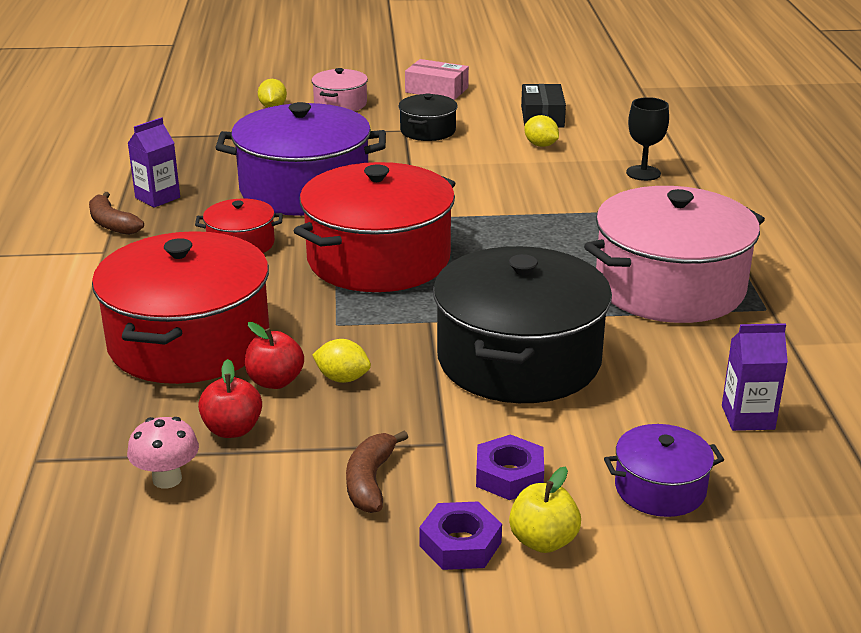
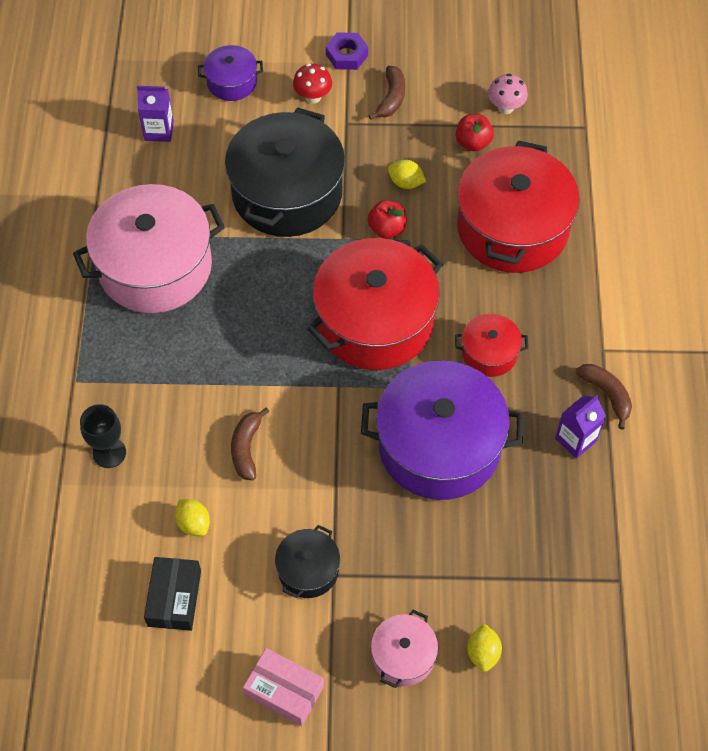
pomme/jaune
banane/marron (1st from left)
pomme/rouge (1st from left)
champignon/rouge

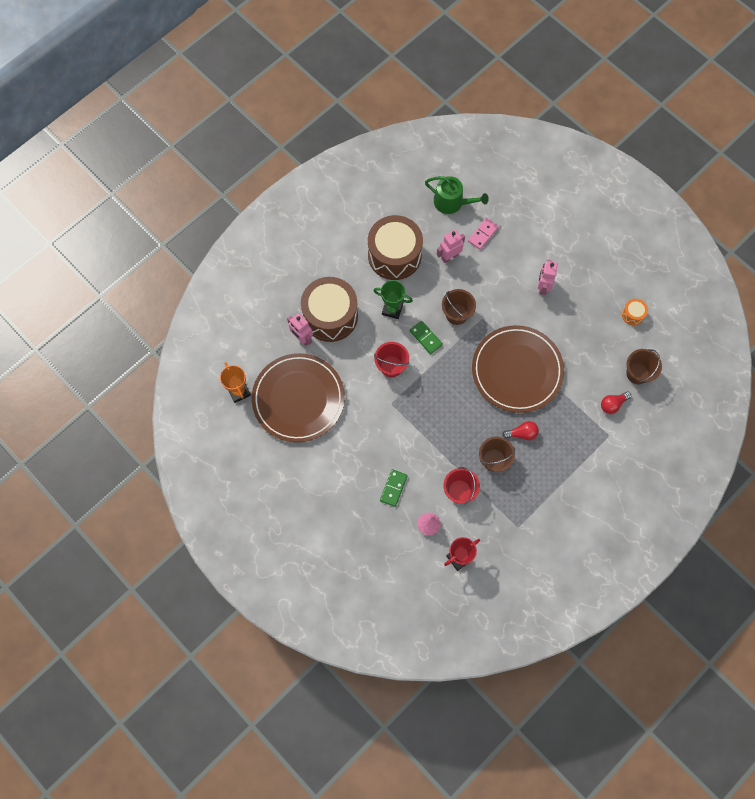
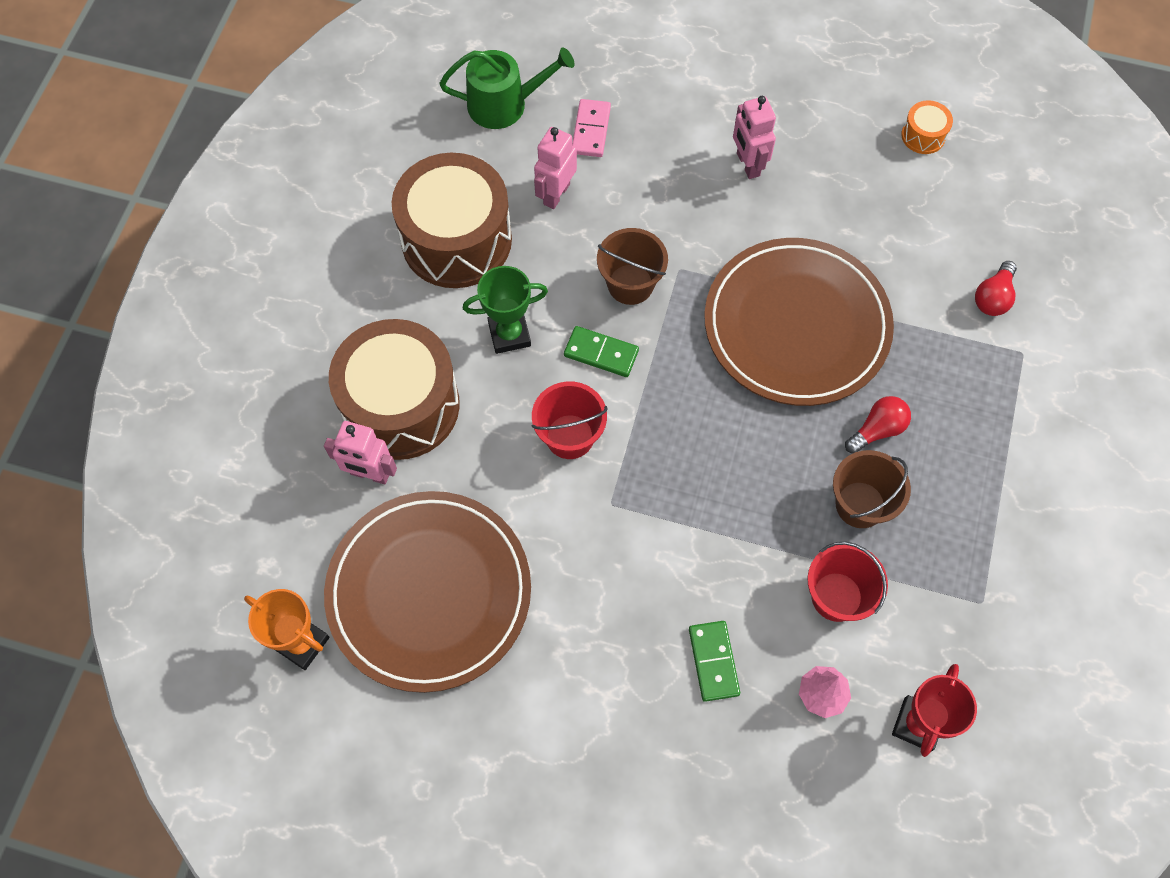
seau/marron (3rd from left in the first image)

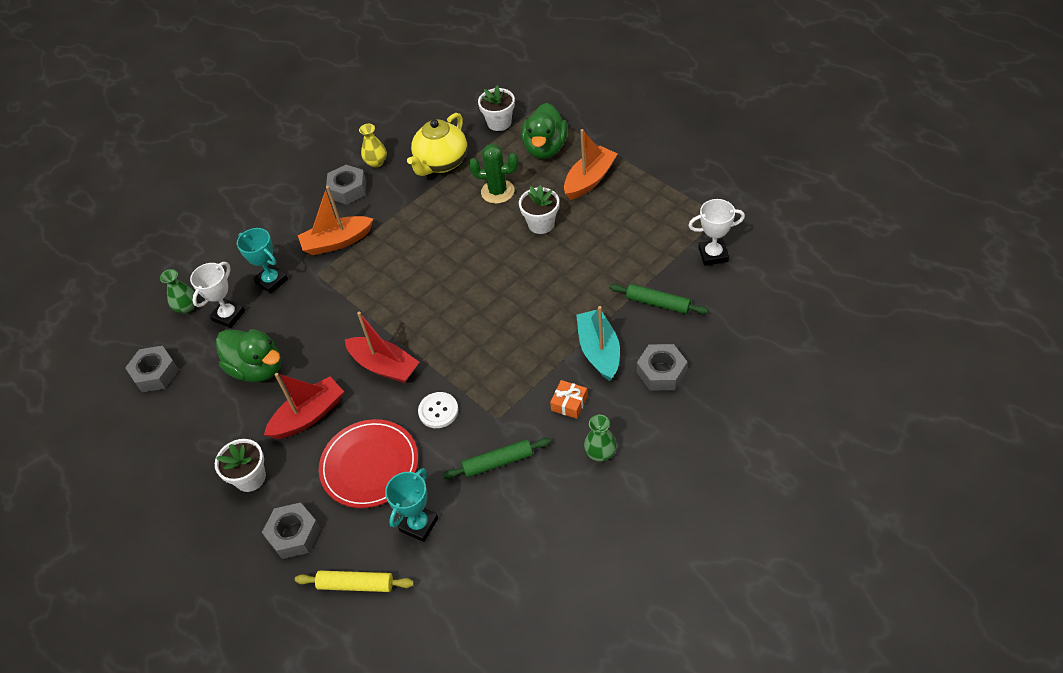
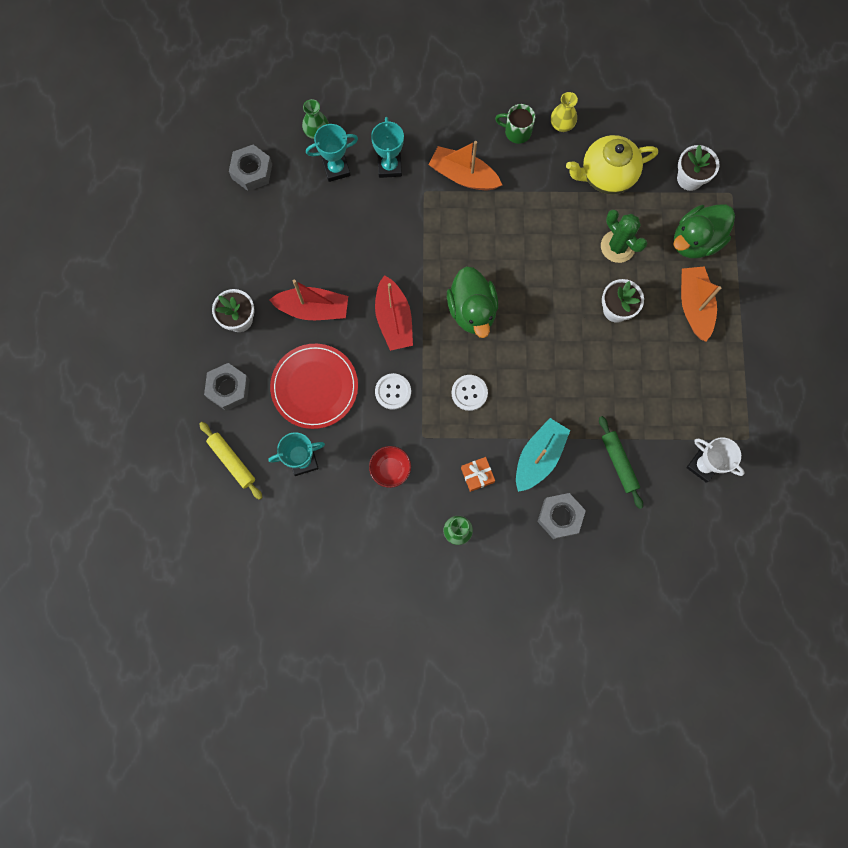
bouton/blanc (2nd from left)
canard/vert (1st from left)
tasse/vert
bol/rouge
trophée/turquoise (2nd from left)
bateau/orange (2nd from left)

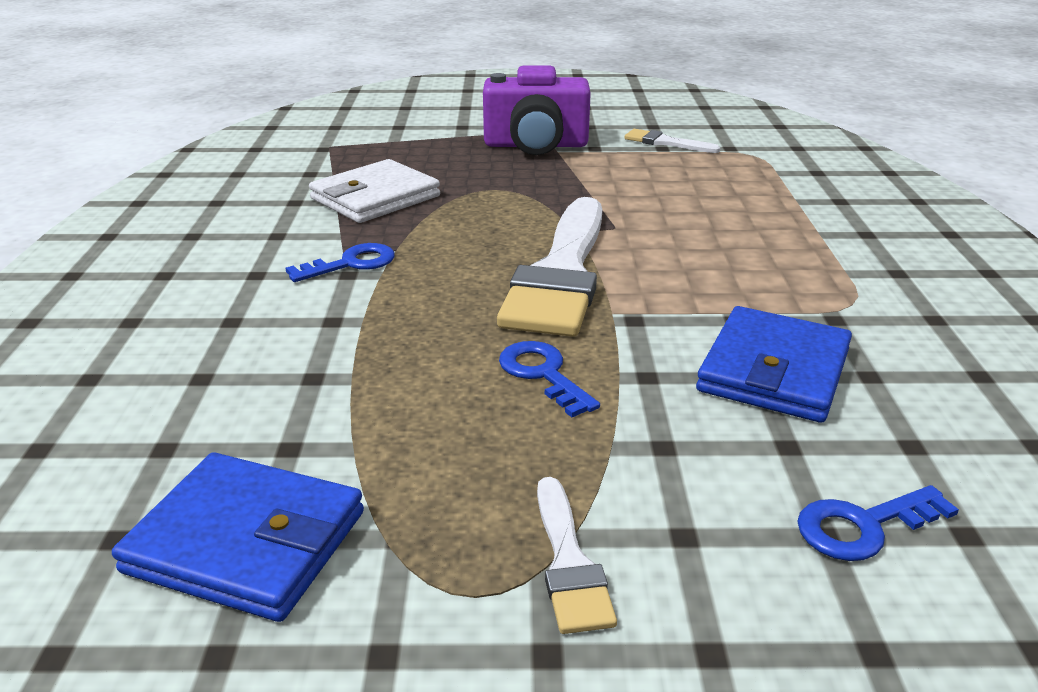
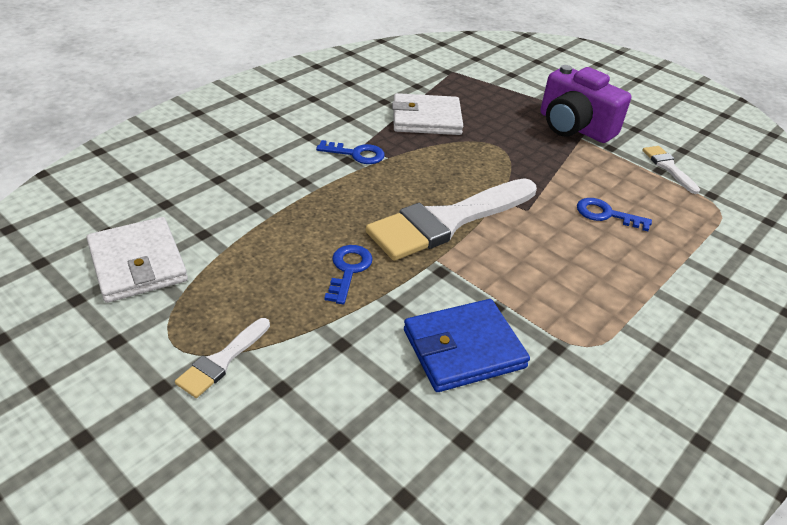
clé/bleu (3rd from left)
portefeuille/blanc (1st from left)

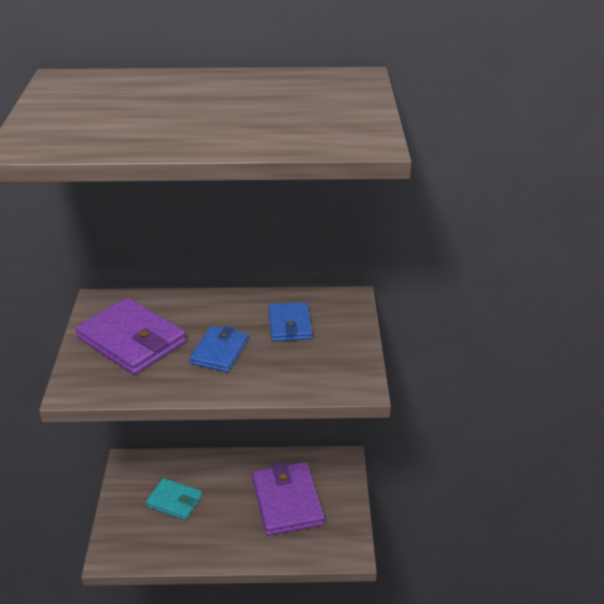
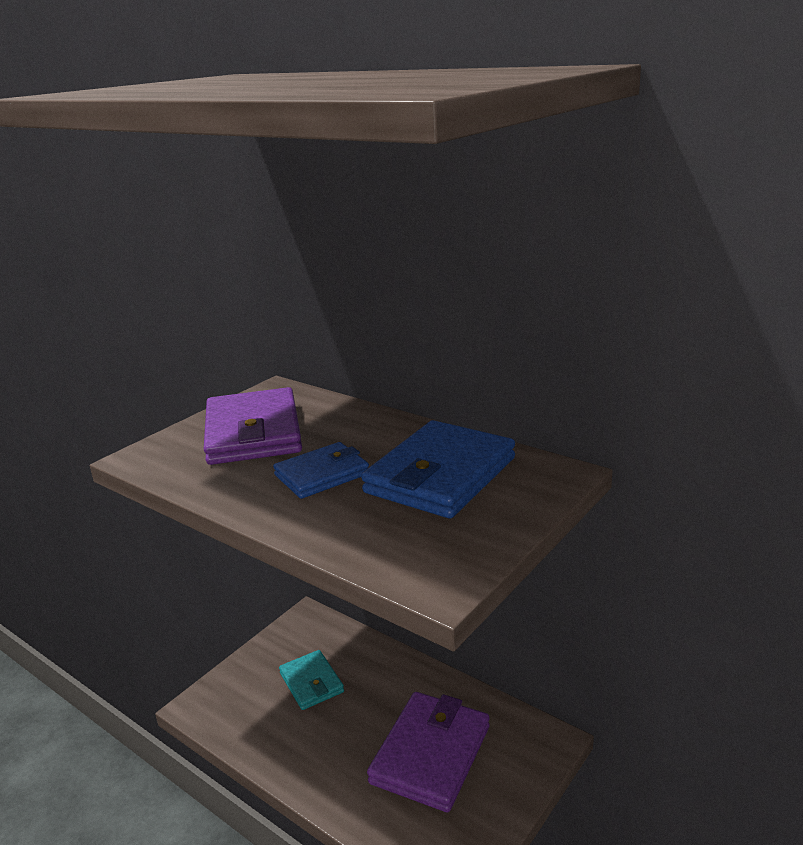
portefeuille/bleu (2nd from left)

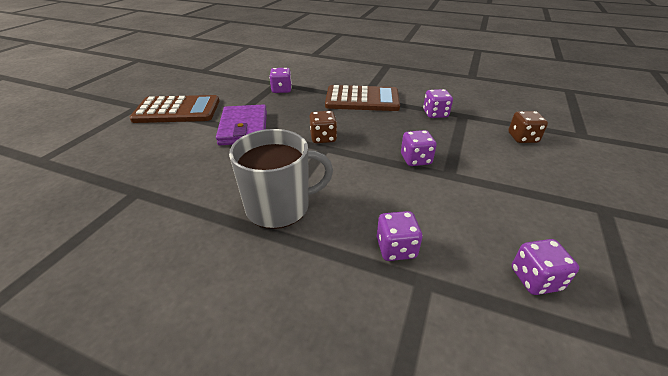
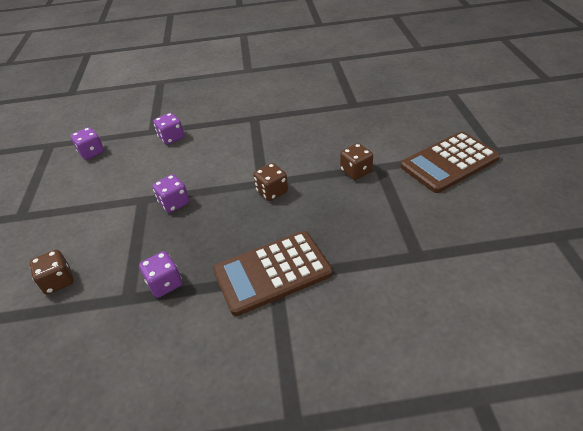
tasse/gris
dé/violet (1st from left in the first image)
dé/marron (3rd from left)

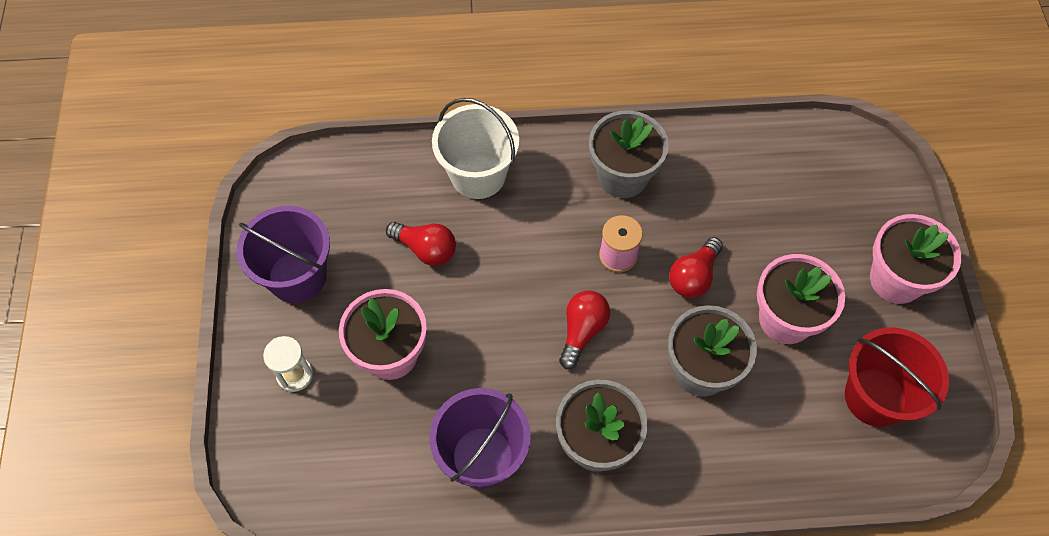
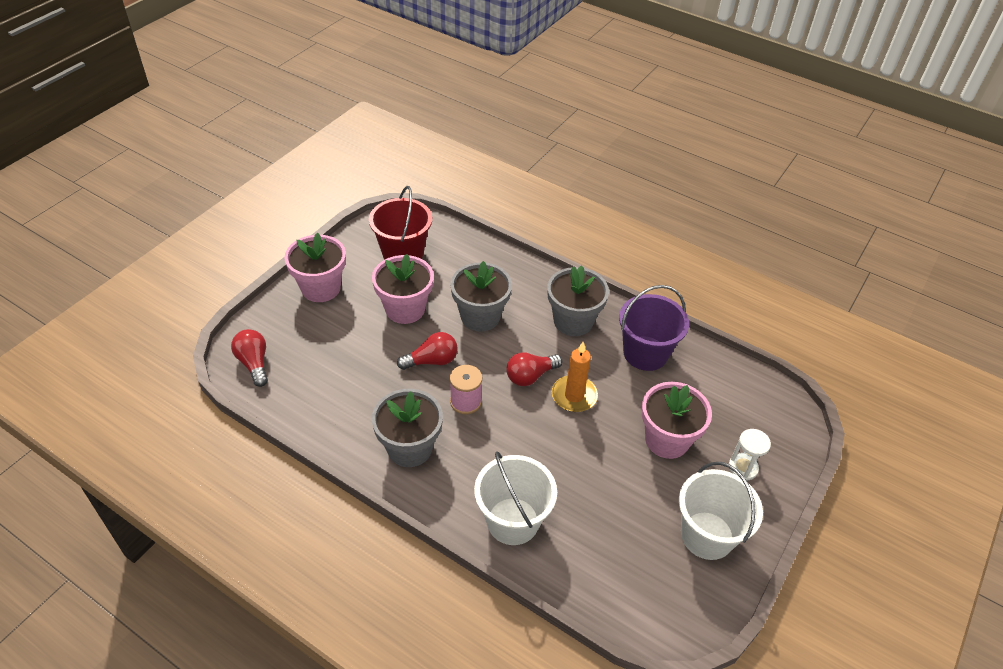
bougie/orange
ampoule/rouge (1st from left)
seau/blanc (2nd from left)

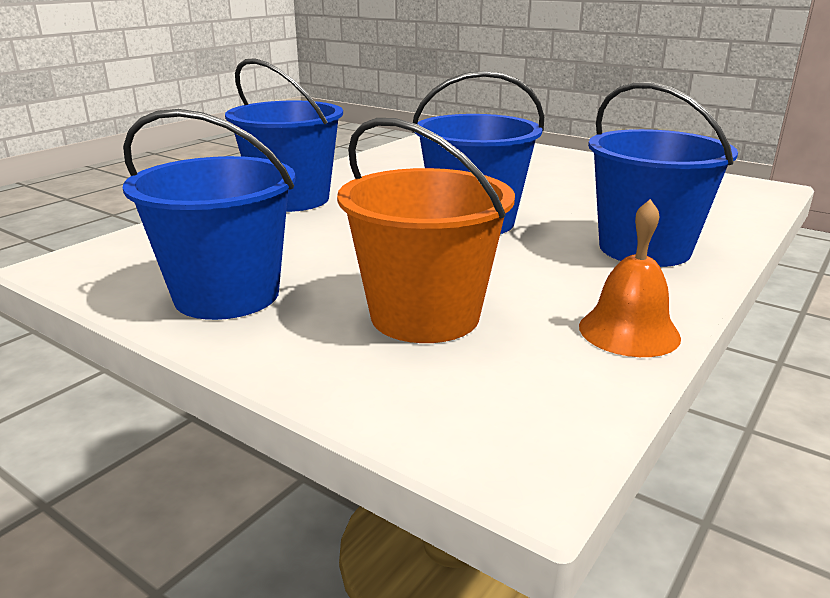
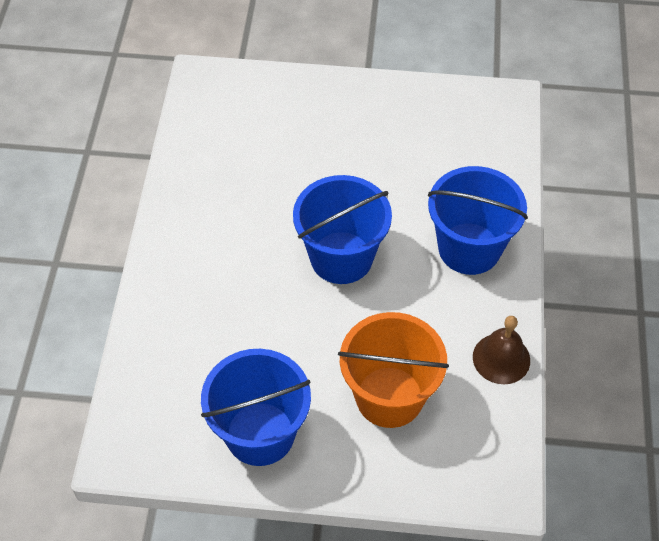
seau/bleu (2nd from left in the first image)
cloche/marron

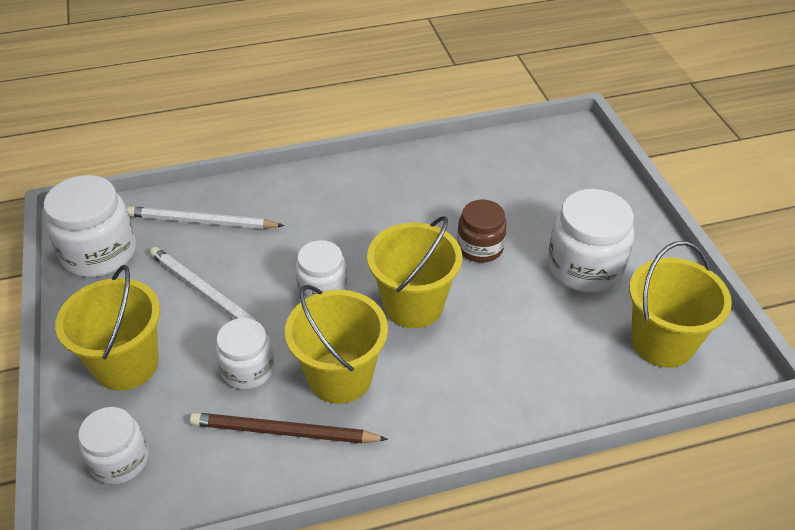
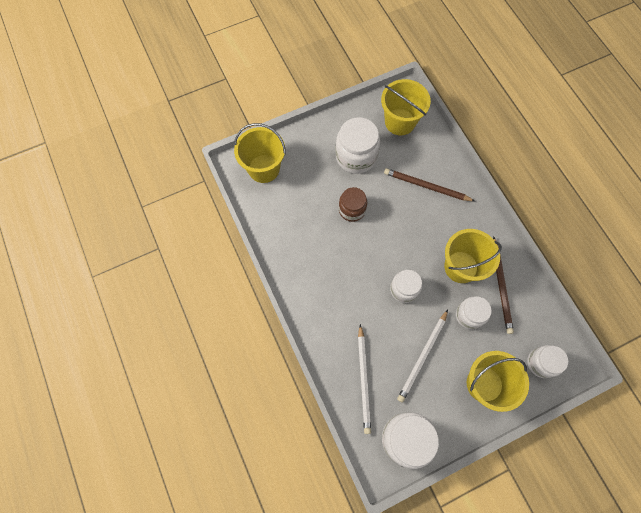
crayon/marron (1st from left)
seau/jaune (1st from left)

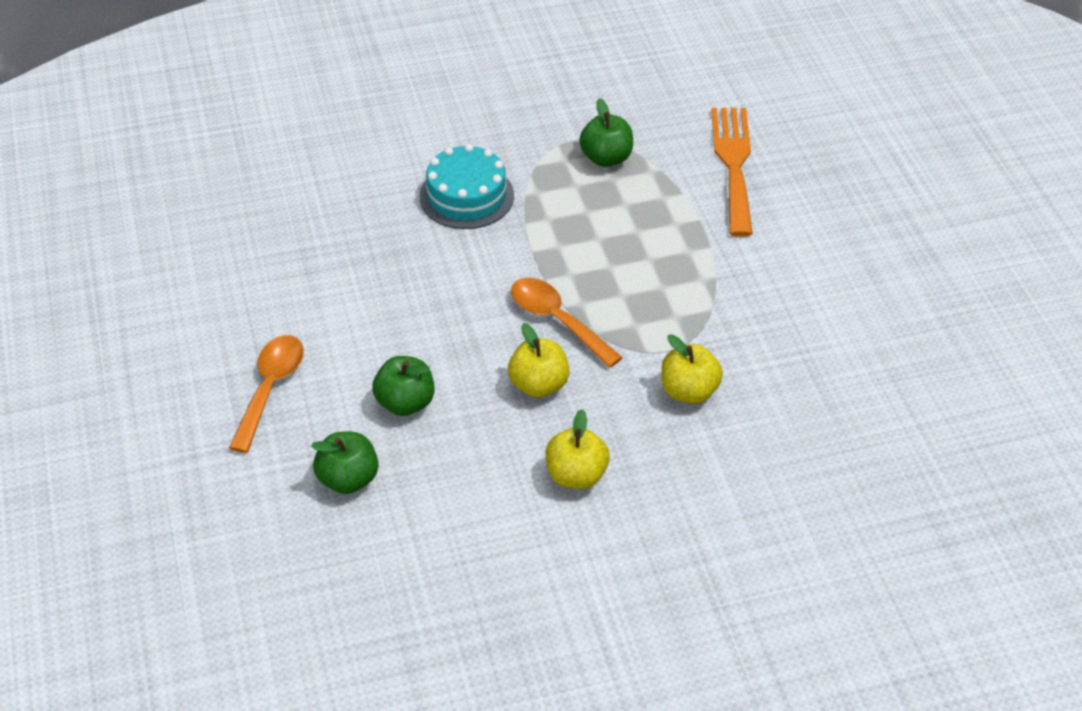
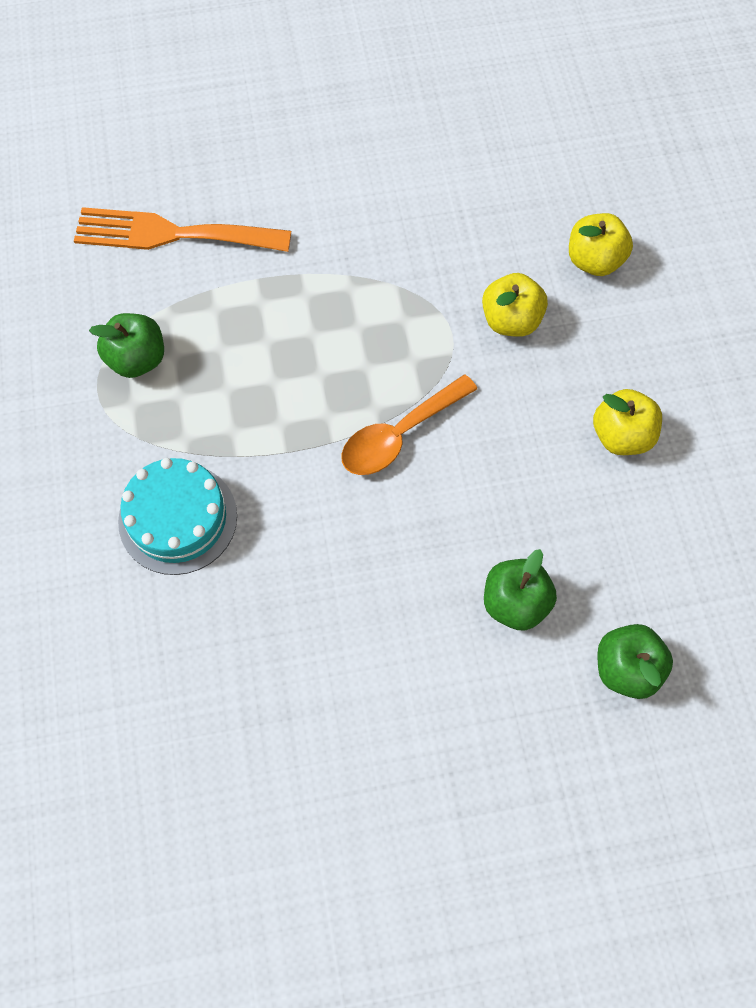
cuillère/orange (1st from left in the first image)
pomme/jaune (2nd from left)

